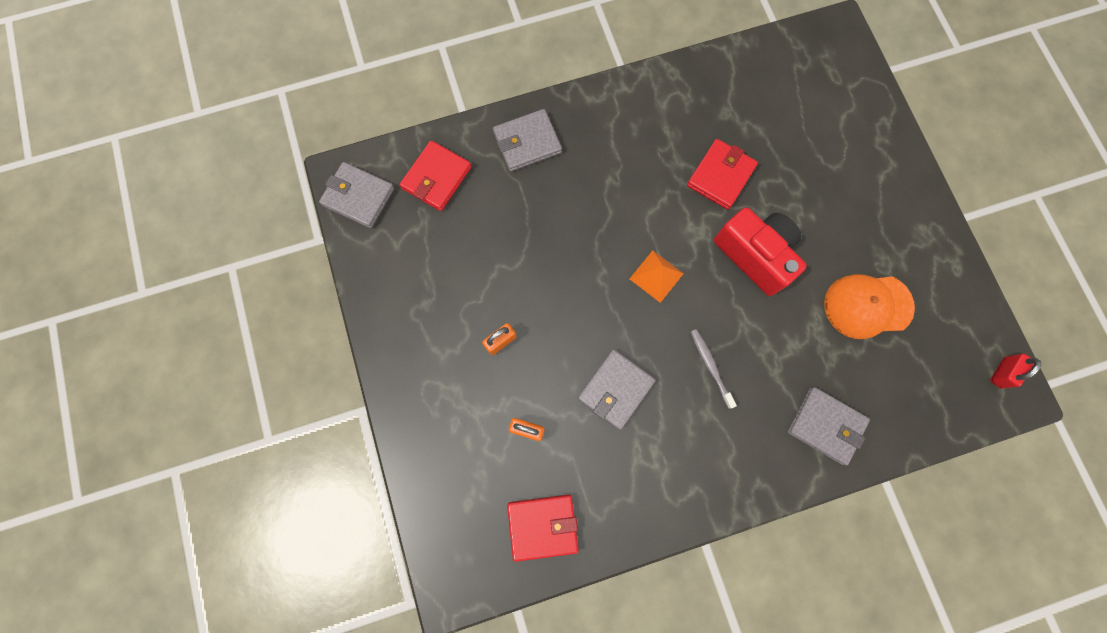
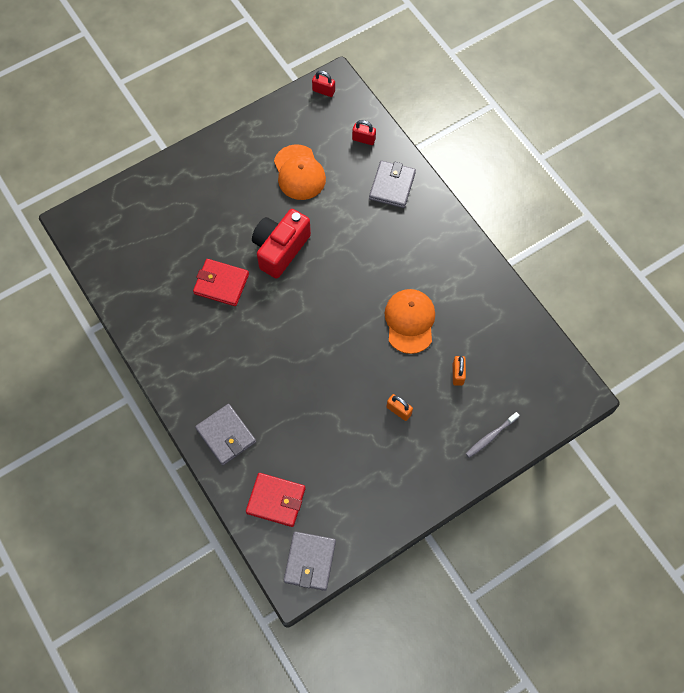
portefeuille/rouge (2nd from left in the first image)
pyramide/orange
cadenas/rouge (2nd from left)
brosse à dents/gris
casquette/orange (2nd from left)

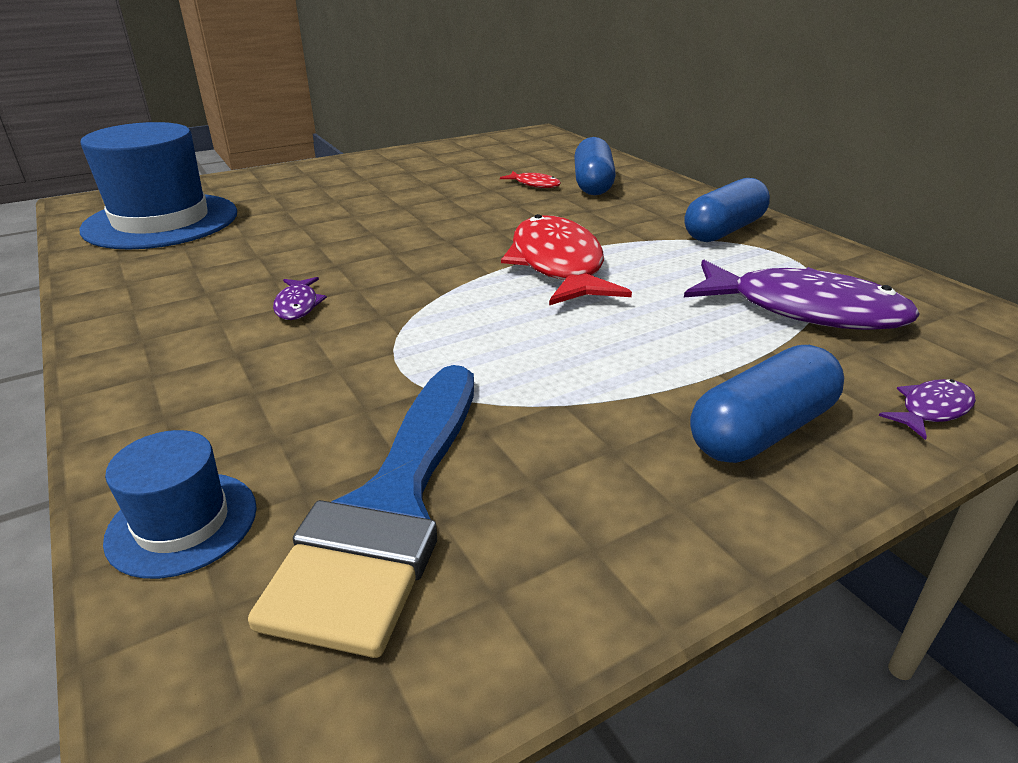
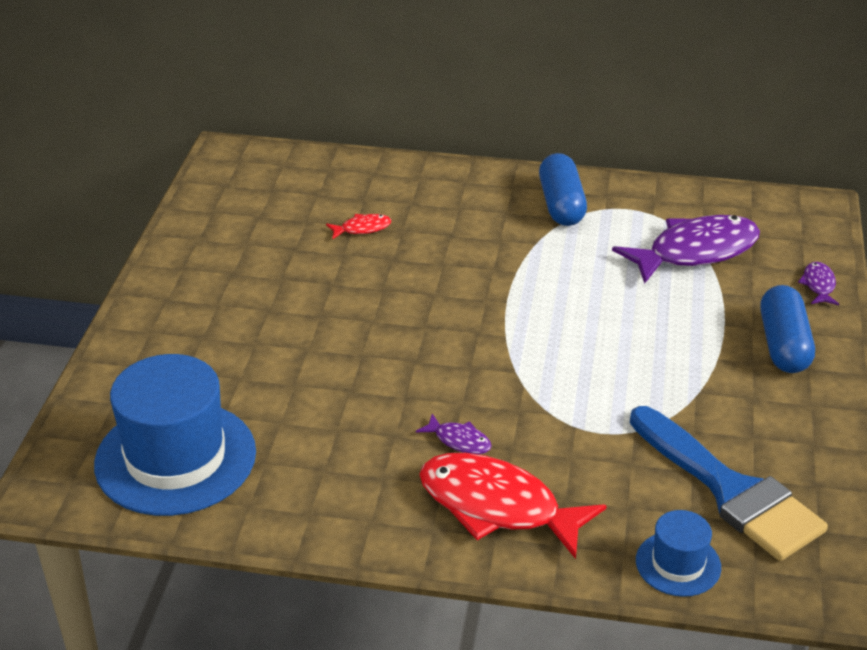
gélule/bleu (1st from left in the first image)
poisson/rouge (2nd from left)

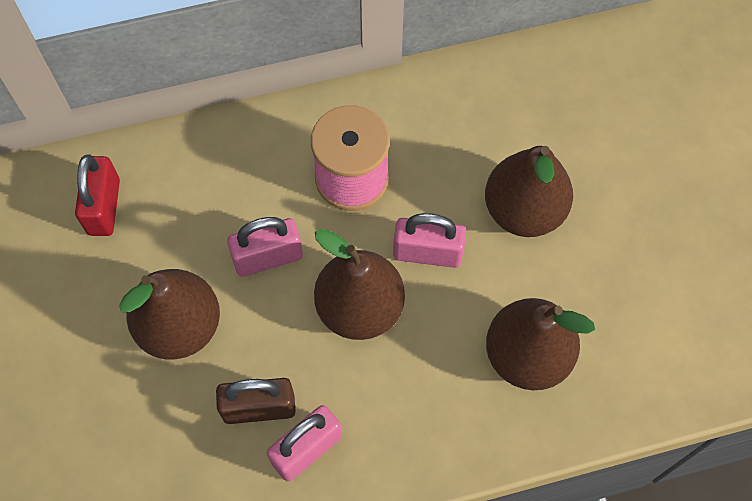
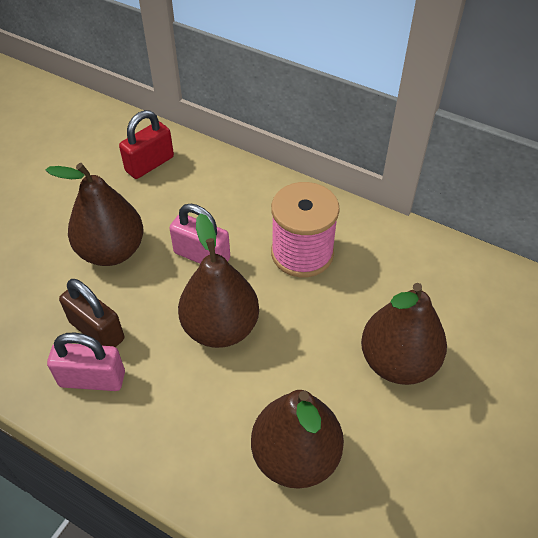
cadenas/rose (3rd from left in the first image)

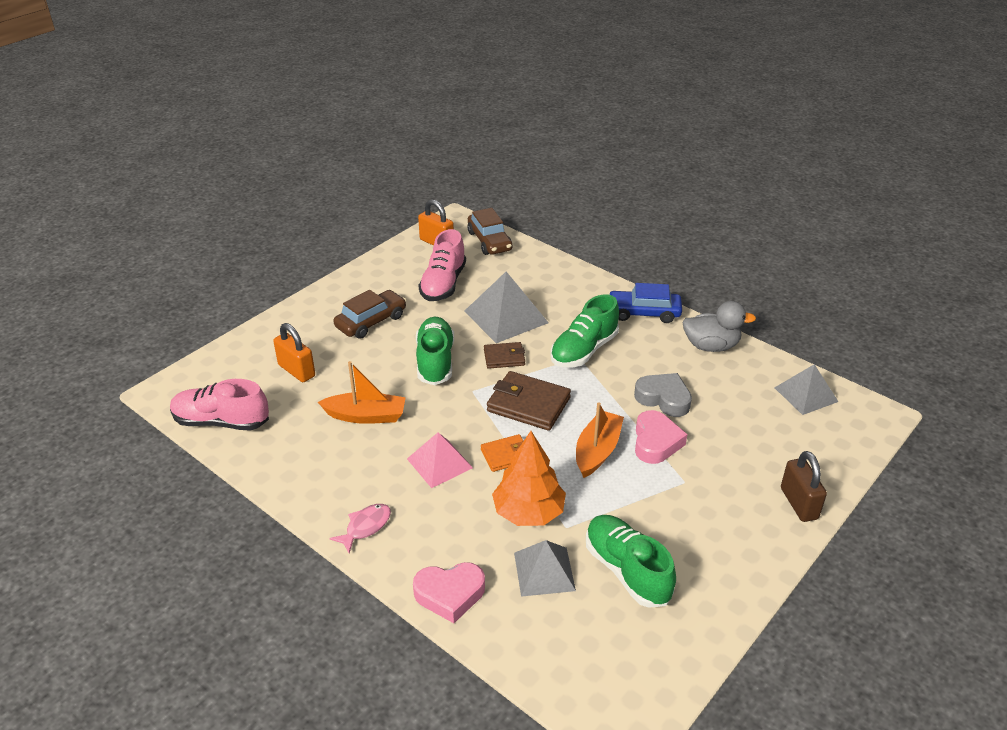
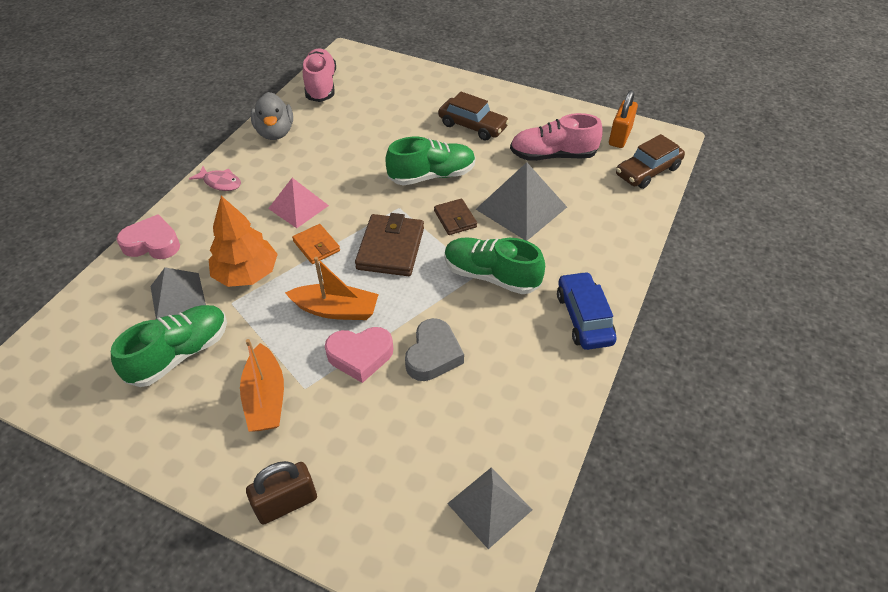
cadenas/orange (1st from left in the first image)
bateau/orange (1st from left)
canard/gris
cœur/rose (1st from left)

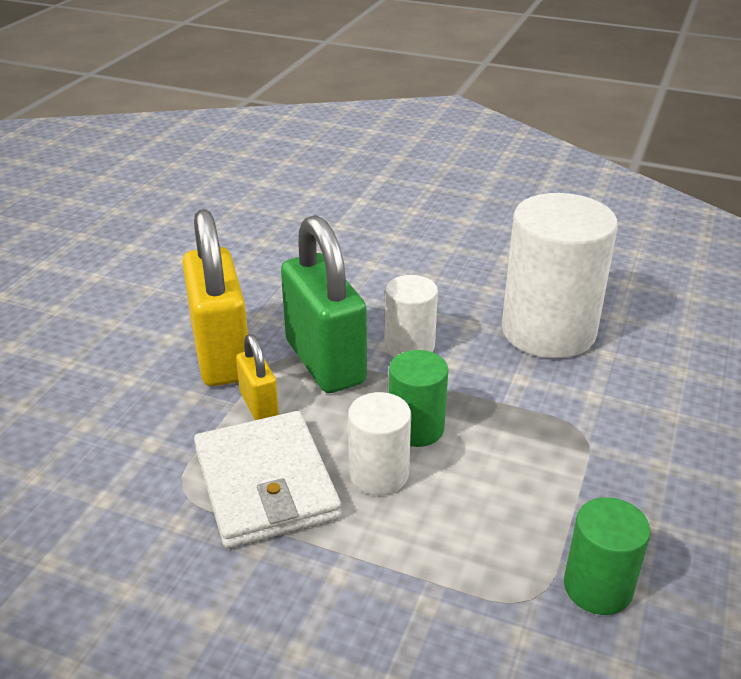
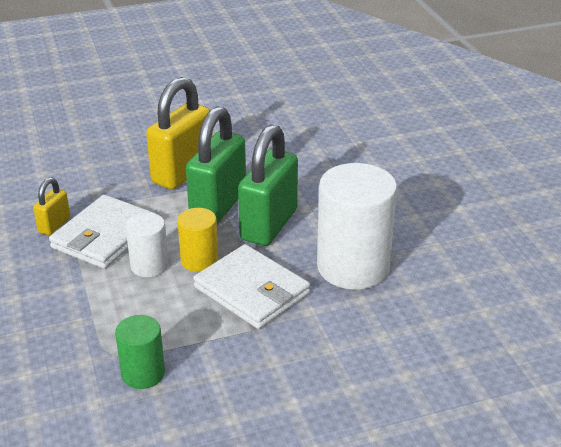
portefeuille/blanc (2nd from left)
cadenas/jaune (1st from left)
cadenas/vert (2nd from left)
cylindre/jaune

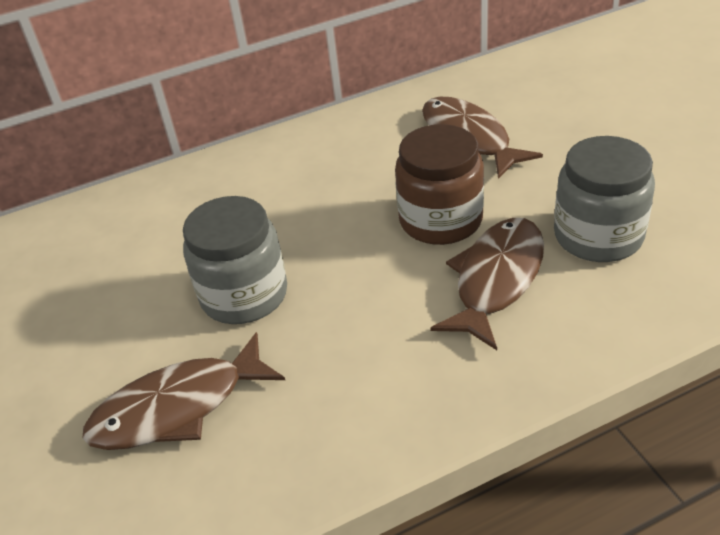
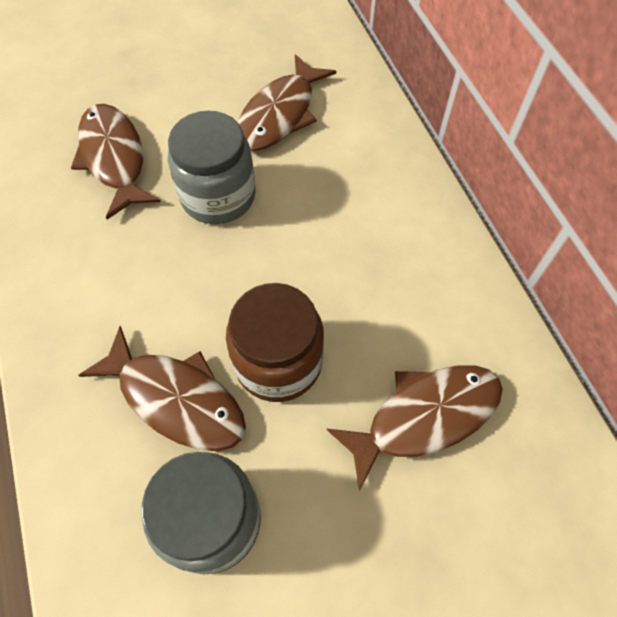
poisson/marron (3rd from left)

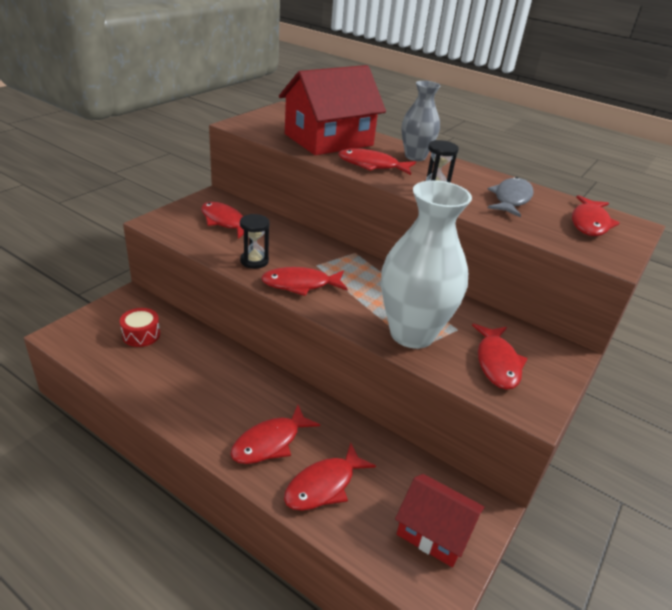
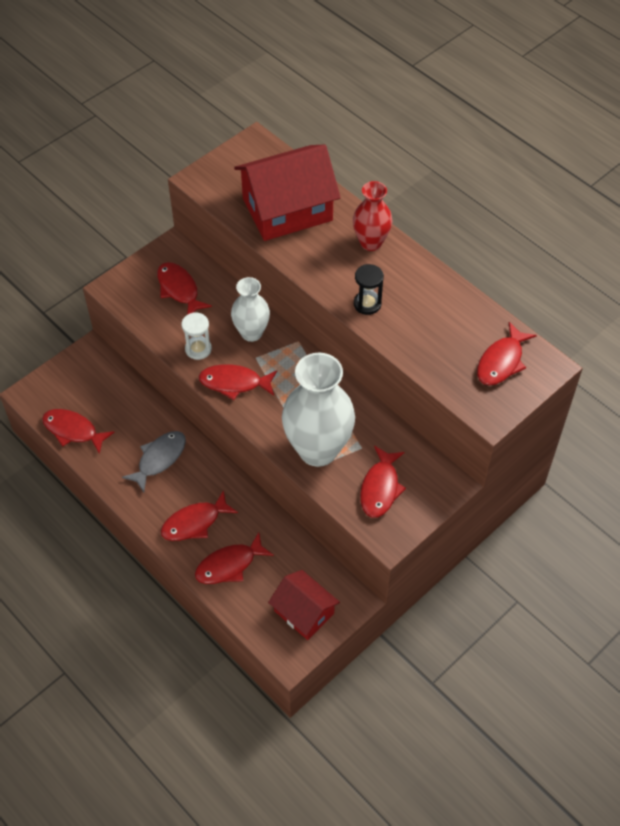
tambour/rouge
vase/blanc (1st from left)
poisson/rouge (1st from left)
poisson/gris
sablier/blanc
vase/rouge

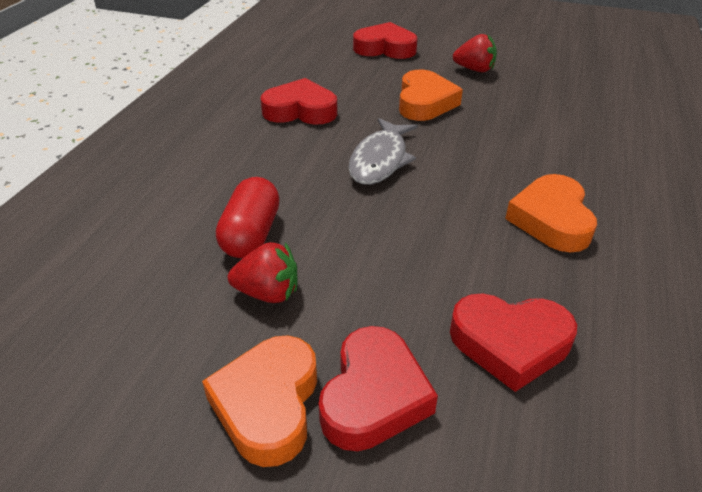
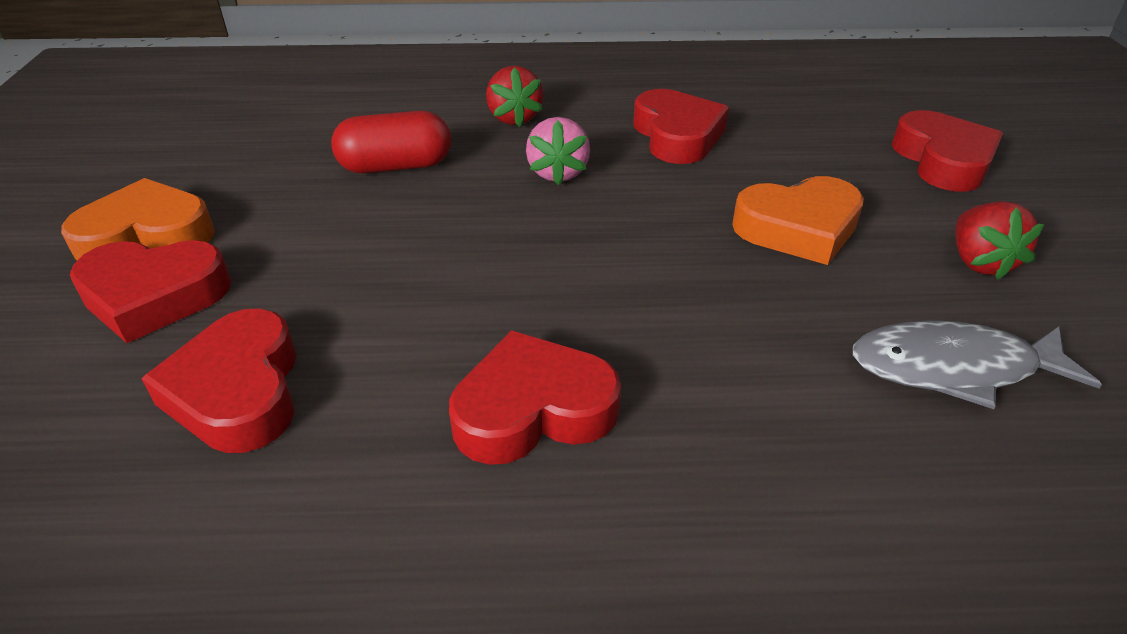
fraise/rose
fraise/rouge (1st from left)
poisson/gris
cœur/rouge (3rd from left)

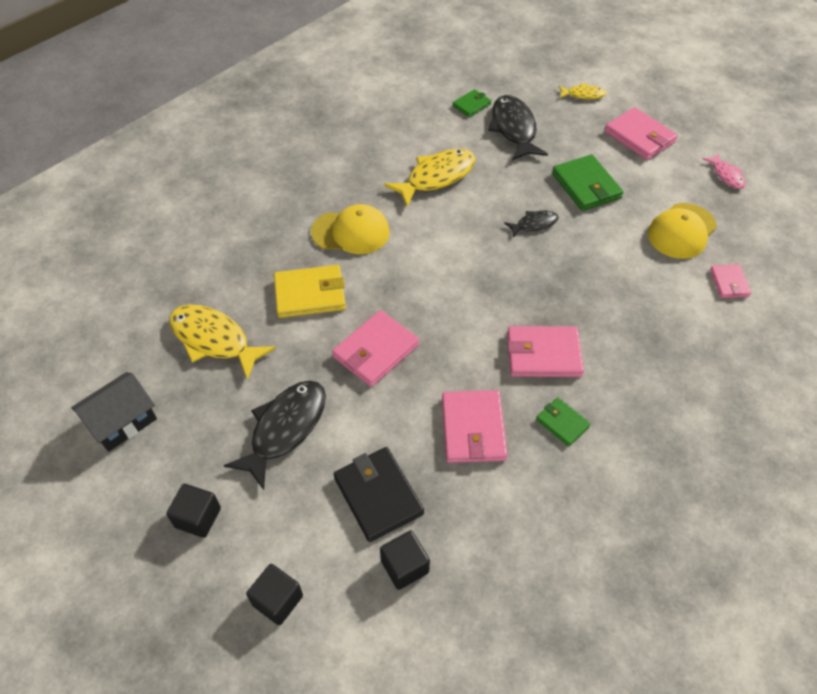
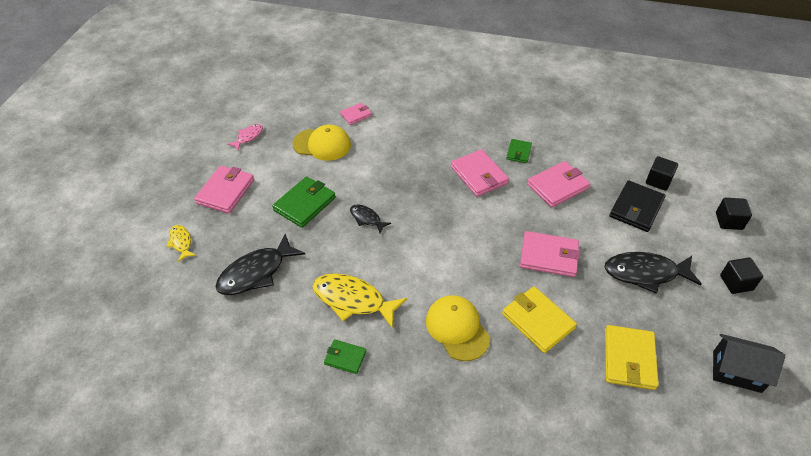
portefeuille/vert (2nd from left)
portefeuille/jaune (2nd from left)

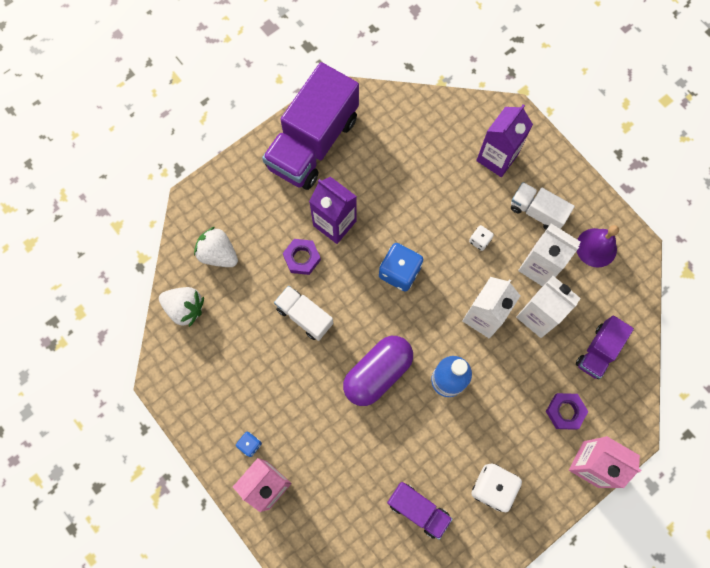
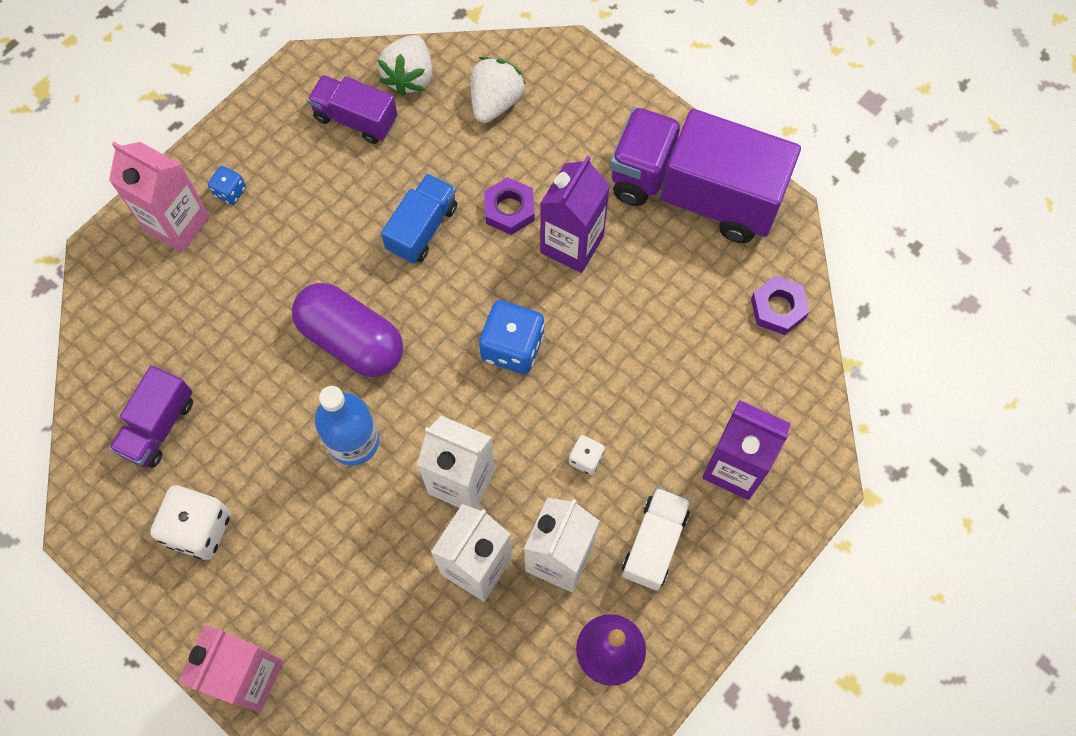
écrou/violet (2nd from left)
camion/violet (2nd from left)
camion/bleu

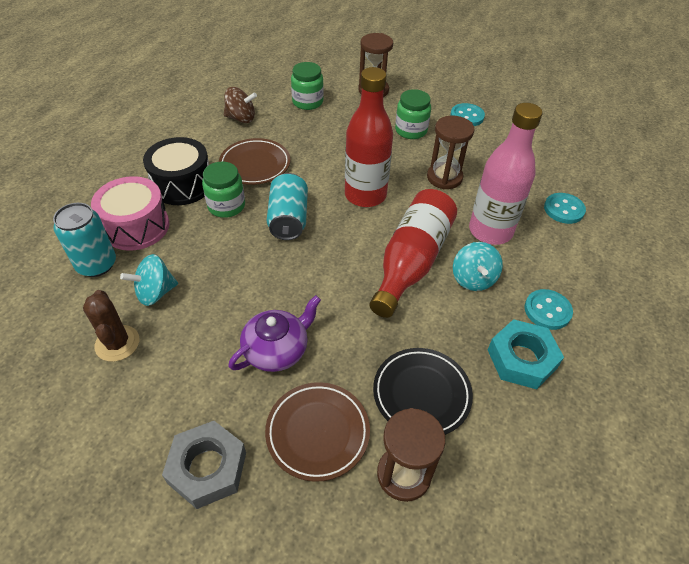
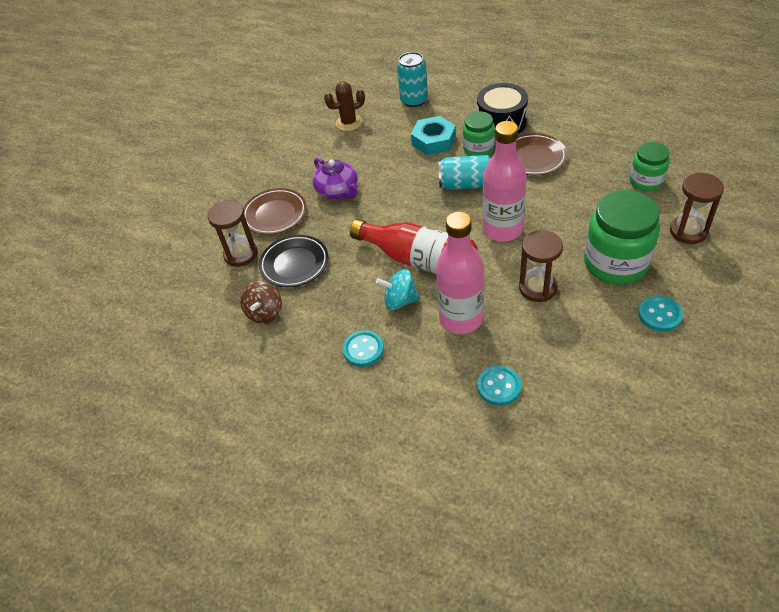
tambour/rose
toupie/turquoise (1st from left in the first image)
écrou/gris
toupie/marron
écrou/turquoise
bouteille/rose (2nd from left)
bocal/vert (2nd from left)

